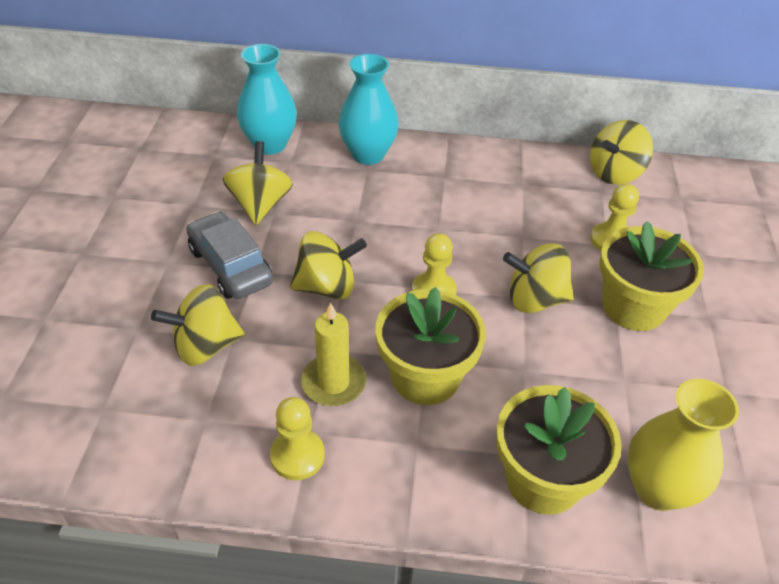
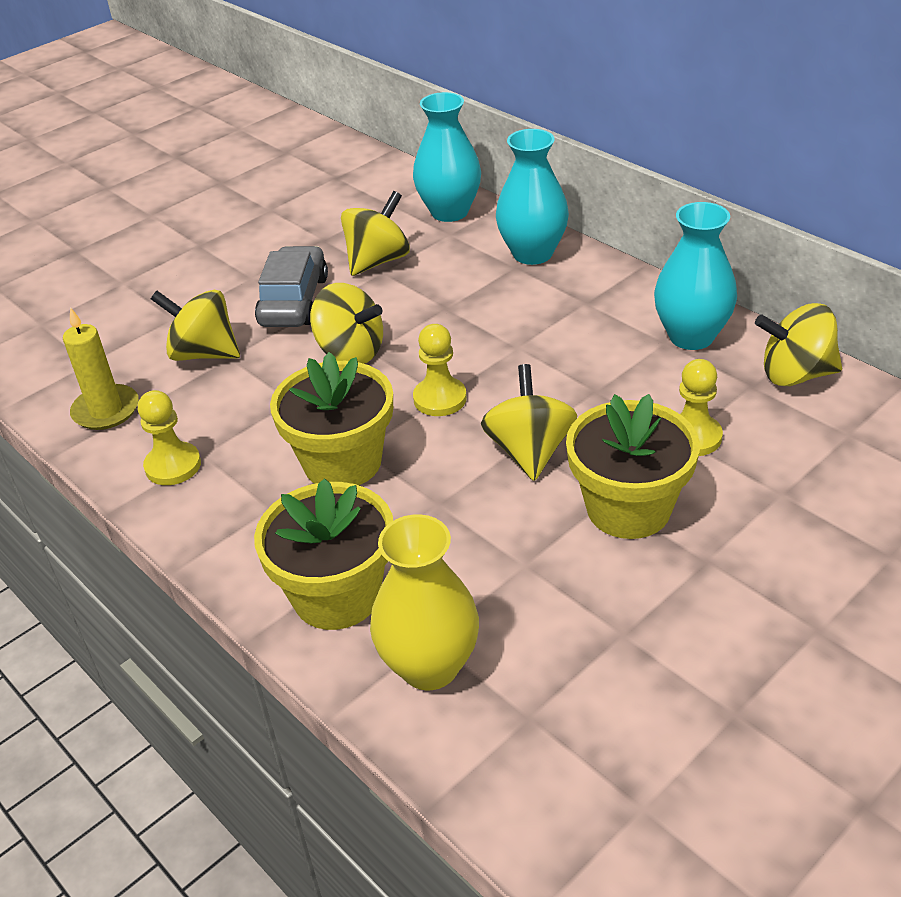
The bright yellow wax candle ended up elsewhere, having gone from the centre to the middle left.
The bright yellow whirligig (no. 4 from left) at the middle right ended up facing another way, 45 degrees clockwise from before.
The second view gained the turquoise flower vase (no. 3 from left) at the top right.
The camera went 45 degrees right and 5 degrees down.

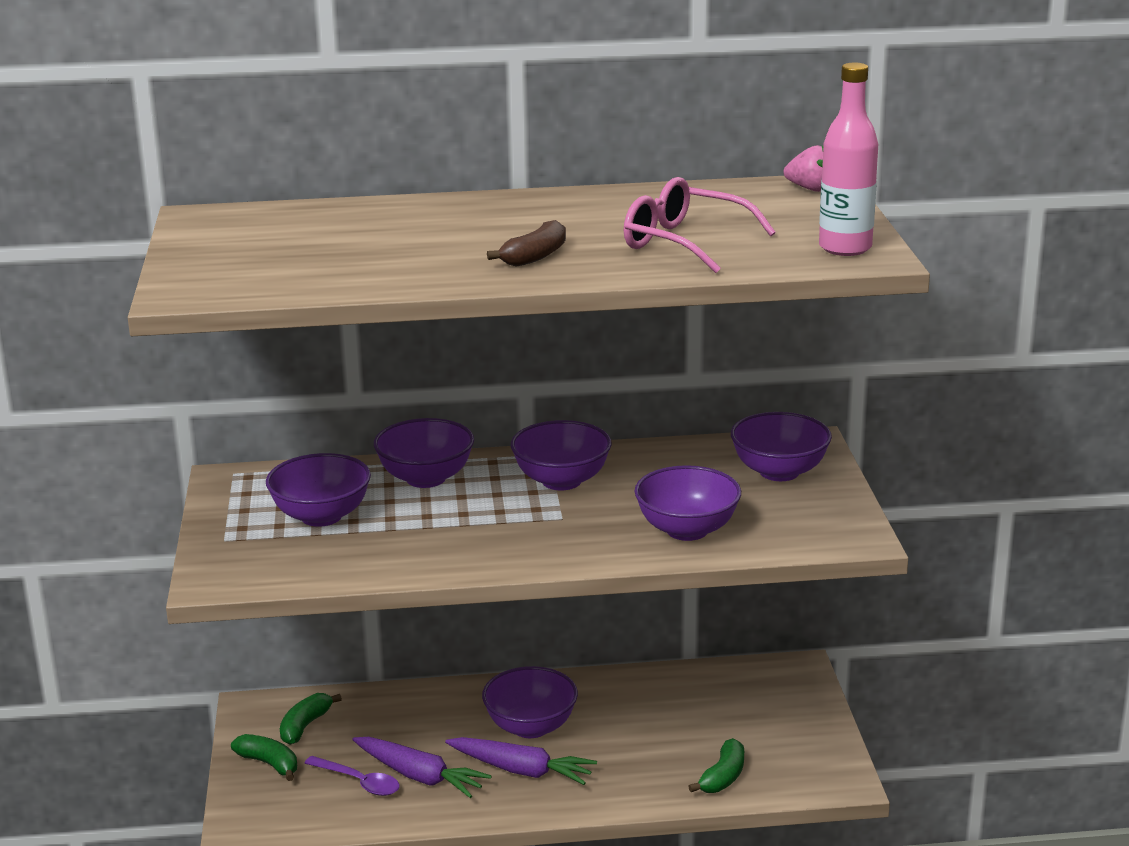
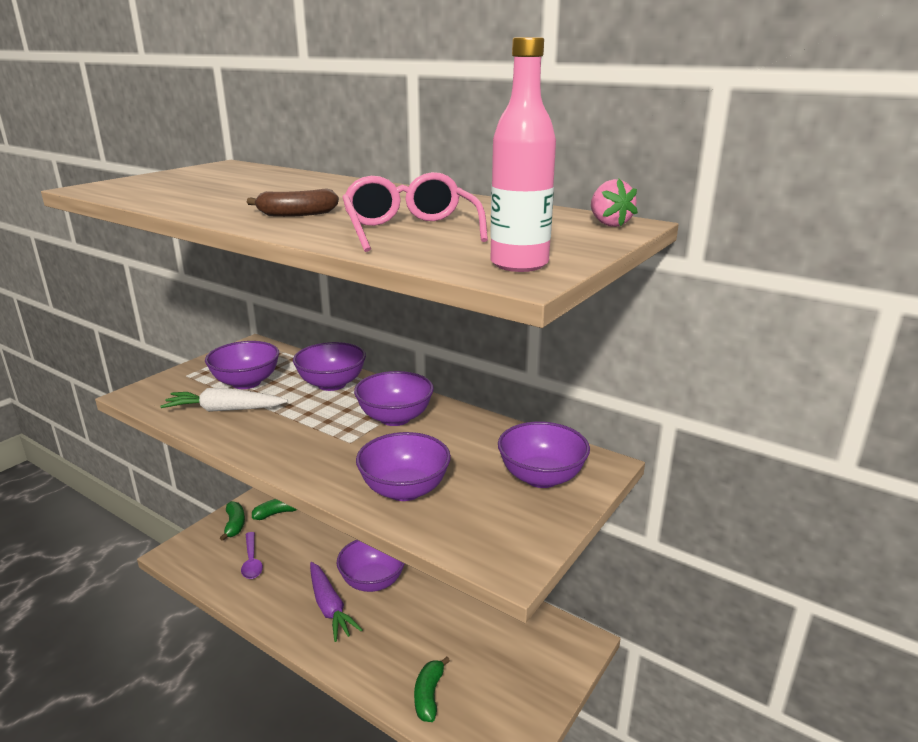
The second view gained the pure white carrot at the middle left.
The green banana (no. 3 from left) at the bottom centre ended up facing another way, 120 degrees clockwise from before.
The second view lost the violet carrot (no. 1 from left) at the bottom centre.
The camera went 40 degrees right and 0 degrees up.

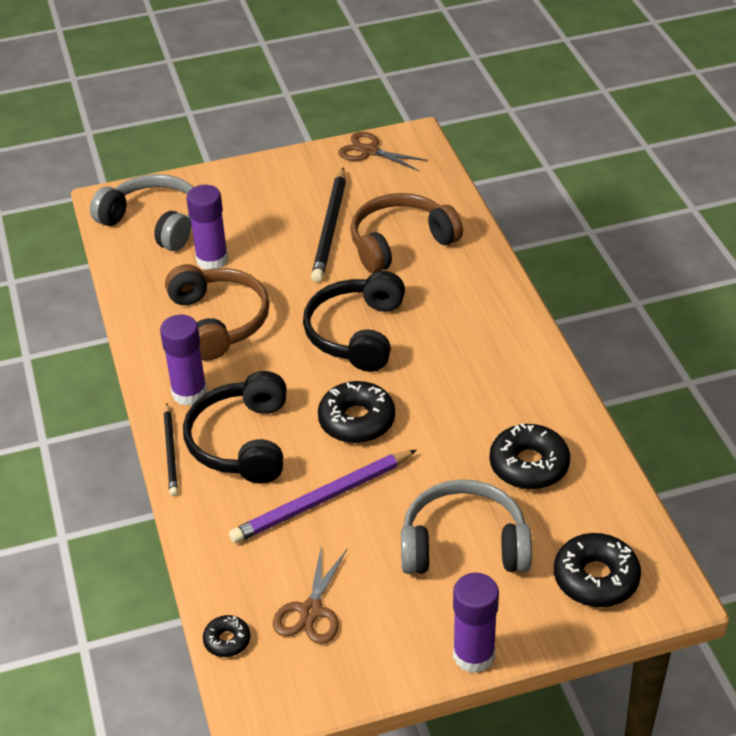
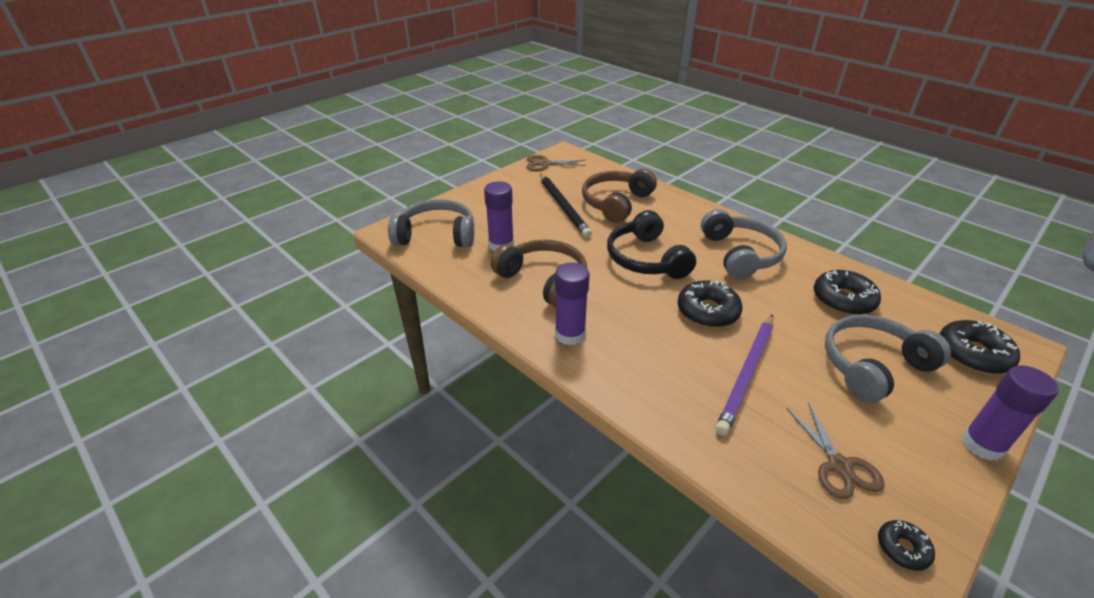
The second view gained the ash-grey headset (no. 2 from left) at the middle right.
The ebony glazed donut (no. 1 from left in the first image) ended up elsewhere, having gone from the bottom left to the bottom right.
The second view lost the ebony pencil (no. 1 from left) at the middle left.
The second view lost the ebony headset (no. 1 from left) at the middle left.
The camera went 30 degrees left and 5 degrees down.

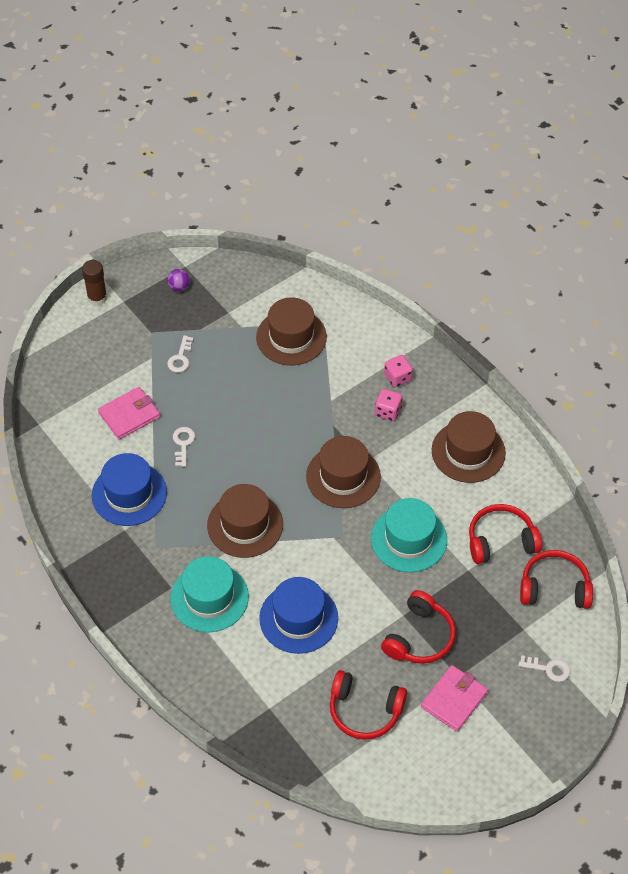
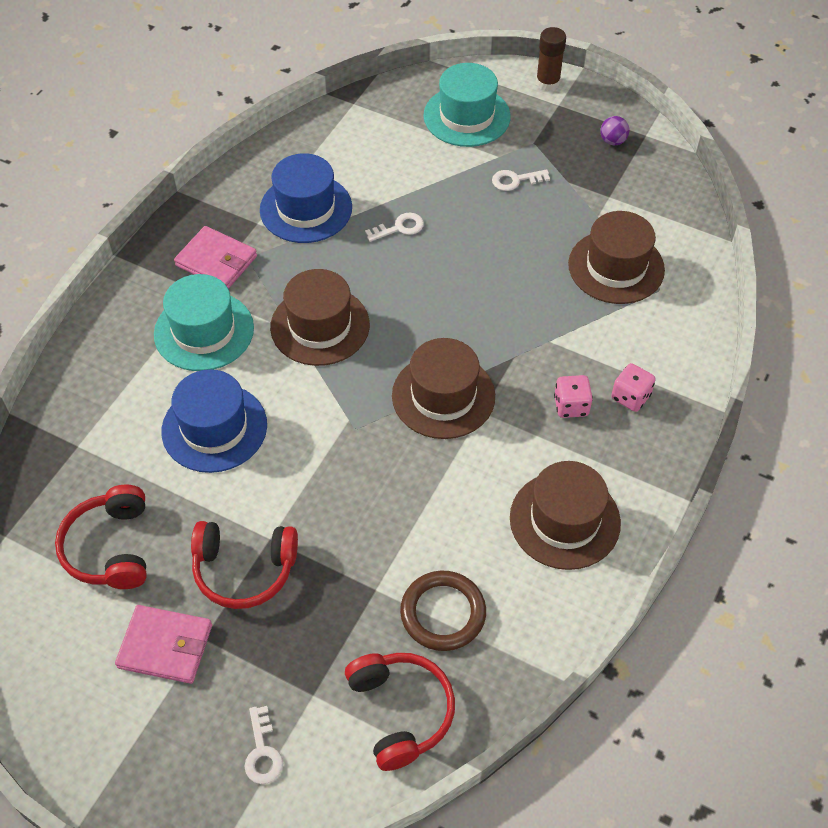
The rose-pink card wallet (no. 1 from left in the first image) ended up elsewhere, having gone from the middle left to the top left.
Where the red headset (no. 3 from left) stood at the middle right, the russet ring came to stand at the bottom centre.
The turquoise top hat (no. 2 from left) ended up elsewhere, having gone from the centre to the top centre.
The camera went 65 degrees right and 0 degrees up.

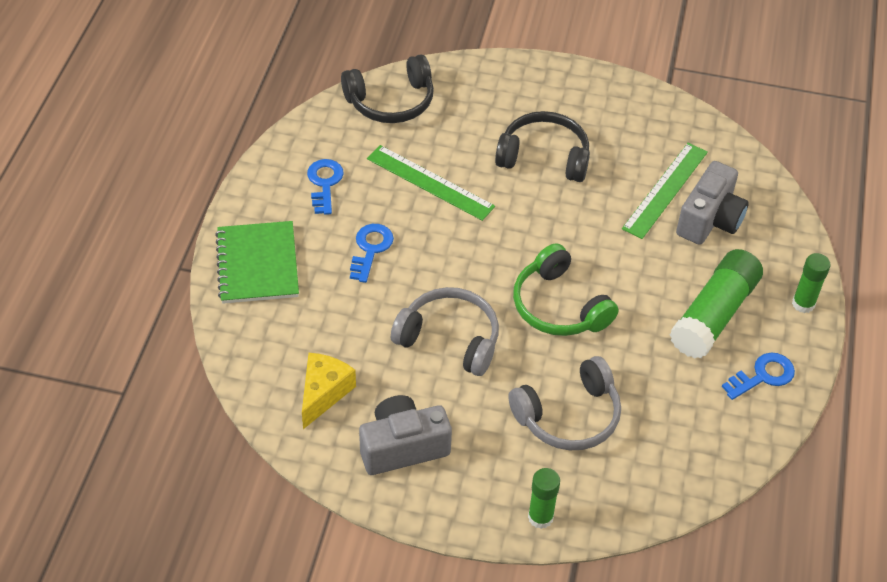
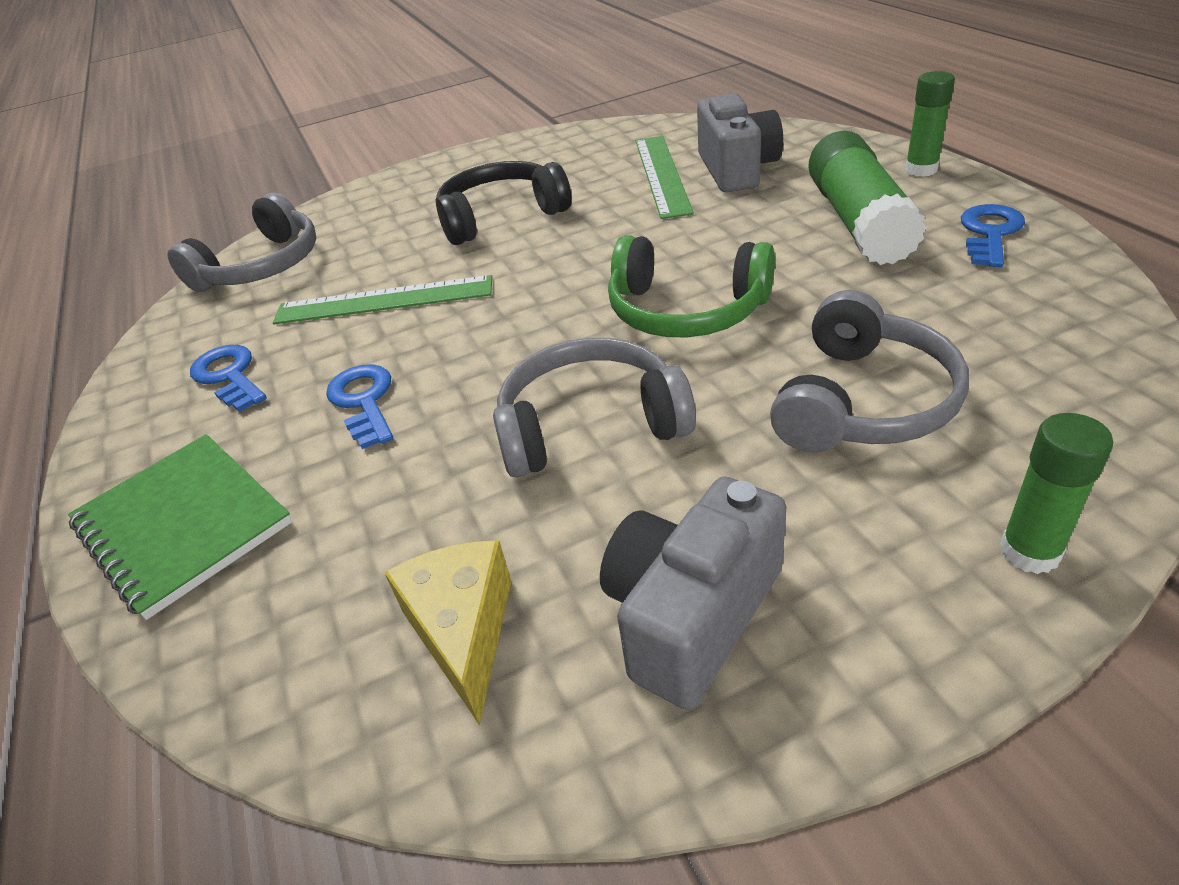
What was the ebony headset (no. 1 from left) at the top centre turned into the ash-grey headset (no. 1 from left) at the top left.
The camera went 30 degrees left and 10 degrees down.

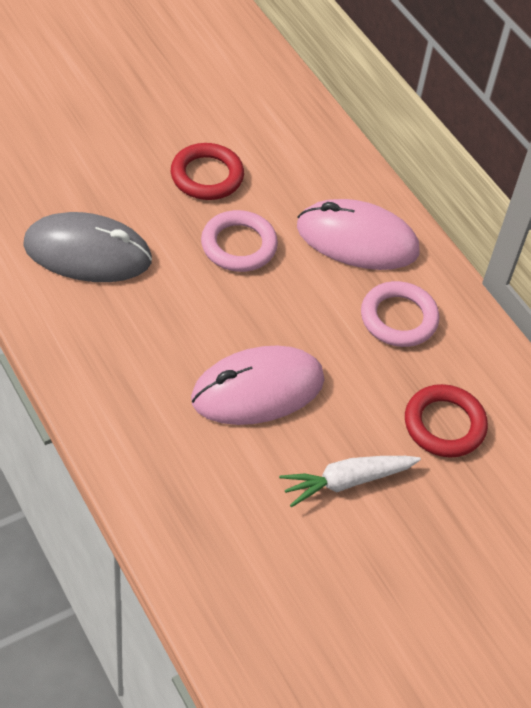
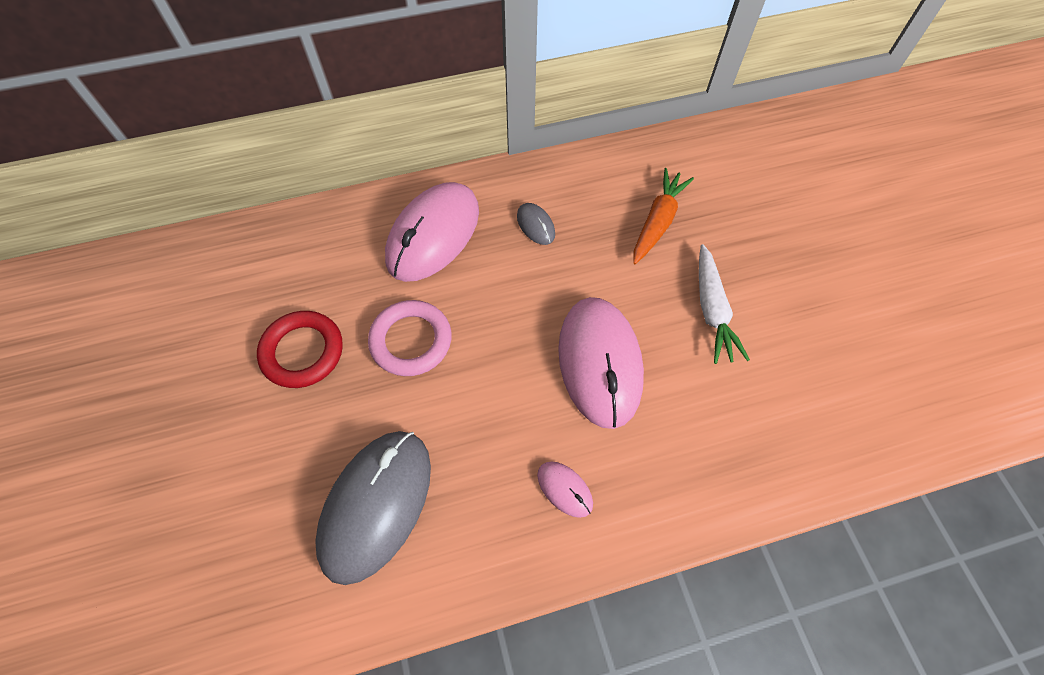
Where the rose-pink ring (no. 2 from left) stood at the middle right, the ash-grey PC mouse (no. 2 from left) came to stand at the top centre.
The second view gained the rose-pink PC mouse (no. 2 from left) at the bottom centre.
Where the red ring (no. 2 from left) stood at the middle right, the orange carrot came to stand at the top centre.
The camera went 70 degrees left and 10 degrees up.

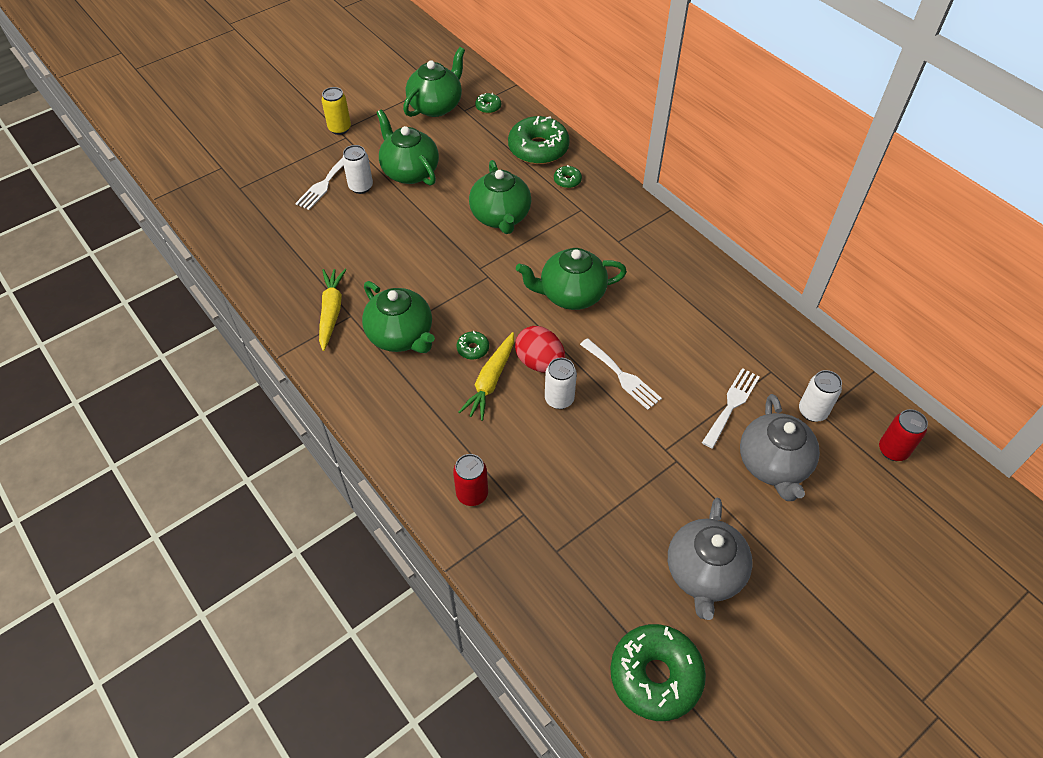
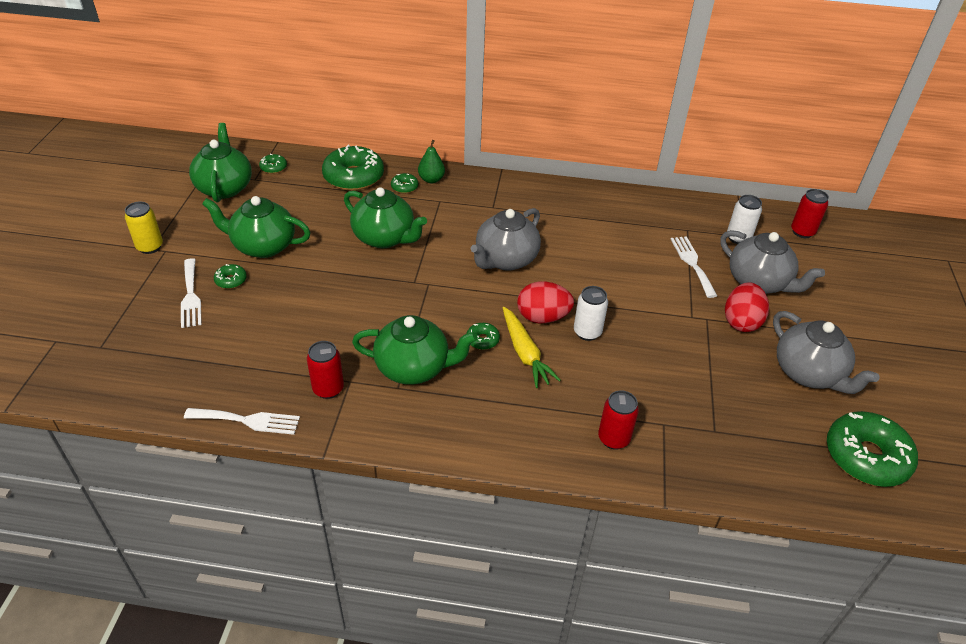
The pure white fork (no. 2 from left) ended up elsewhere, having gone from the centre to the middle left.
Where the pure white can (no. 1 from left) stood at the top centre, the green glazed donut (no. 1 from left) came to stand at the middle left.
Where the bright yellow carrot (no. 1 from left) stood at the middle left, the red can (no. 1 from left) came to stand at the centre.
The second view gained the green toy pear at the top centre.
What was the green china teapot (no. 5 from left) at the centre turned into the ash-grey china teapot (no. 1 from left) at the centre.
The second view gained the red egg (no. 2 from left) at the middle right.
The camera went 45 degrees left and 10 degrees down.

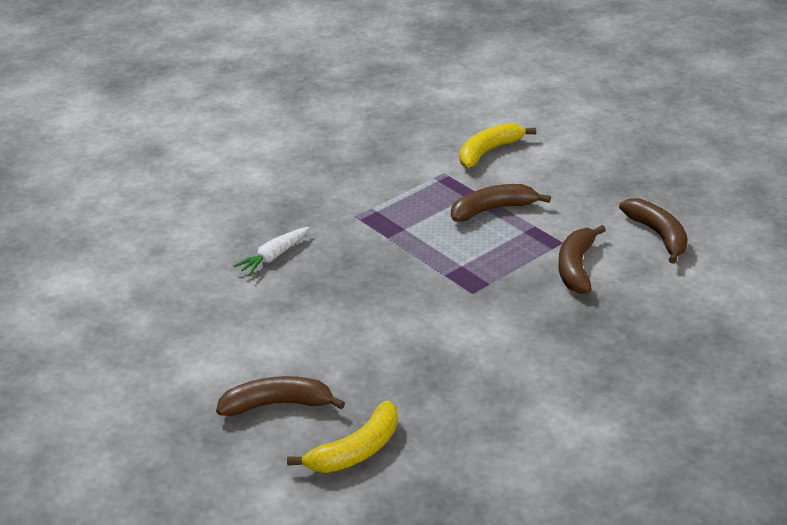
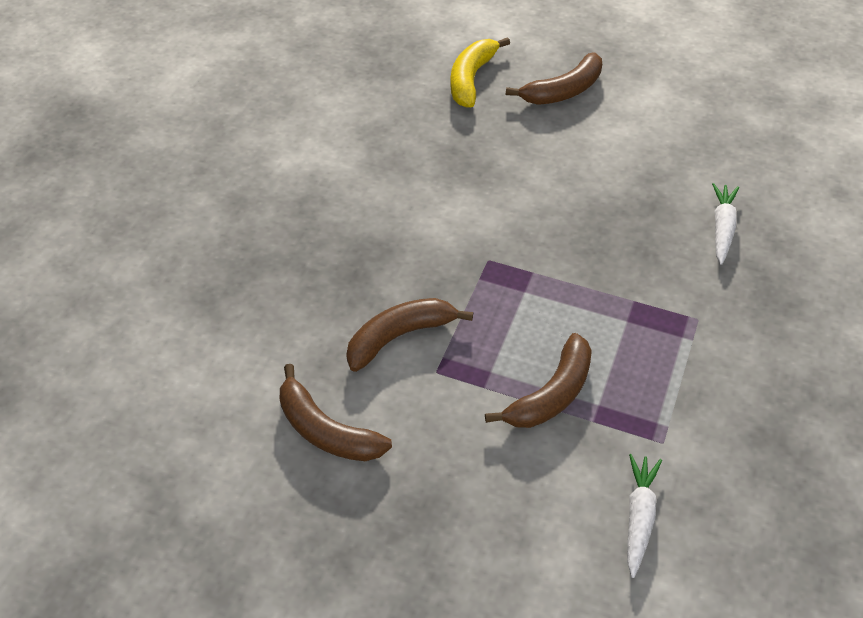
The russet banana (no. 3 from left in the first image) at the middle right ended up facing another way, 105 degrees counterclockwise from before.
Where the bright yellow banana (no. 2 from left) stood at the top centre, the pure white carrot (no. 1 from left) came to stand at the bottom right.
The camera went 150 degrees right and 15 degrees up.

